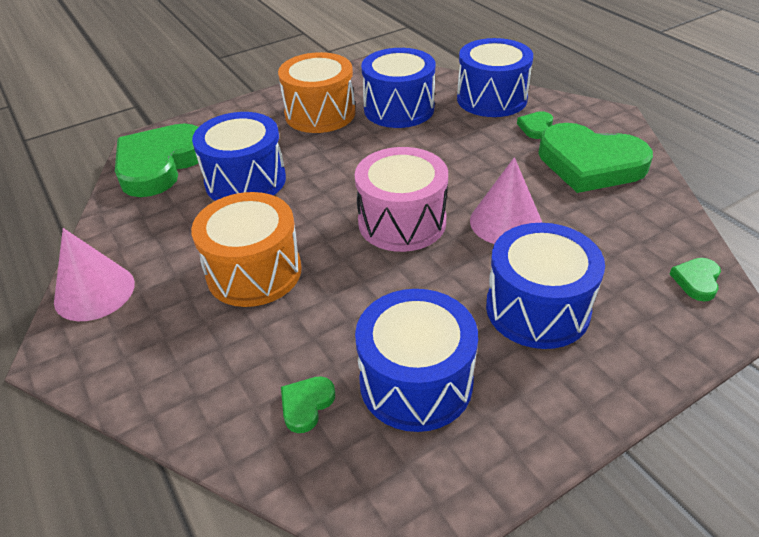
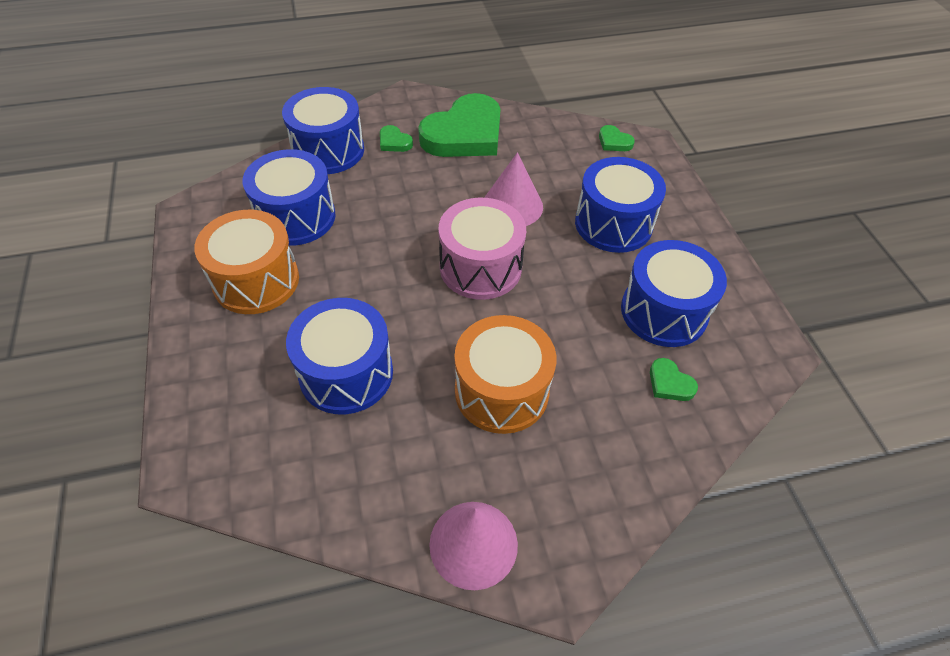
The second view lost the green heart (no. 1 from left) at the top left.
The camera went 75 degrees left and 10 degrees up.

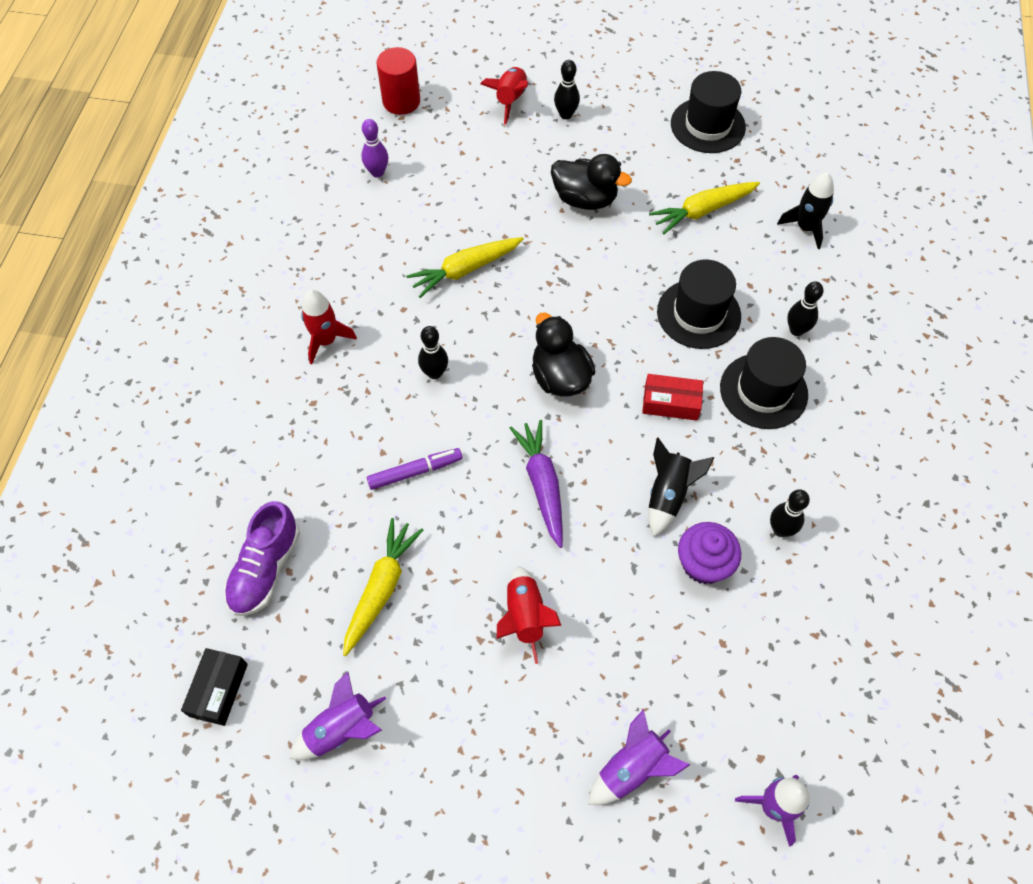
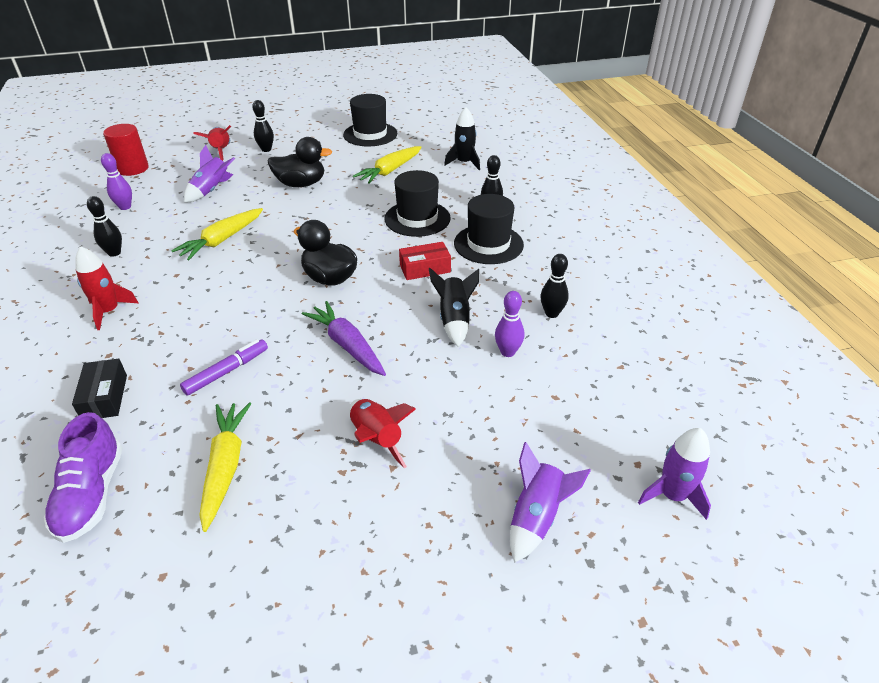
The ebony box ended up elsewhere, having gone from the bottom left to the middle left.
The ebony bowling pin (no. 1 from left) ended up elsewhere, having gone from the centre to the top left.
The violet spaceship (no. 1 from left) ended up elsewhere, having gone from the bottom left to the top left.
Where the violet cupcake stood at the middle right, the violet bowling pin (no. 2 from left) came to stand at the centre.
The camera went 25 degrees left and 20 degrees down.

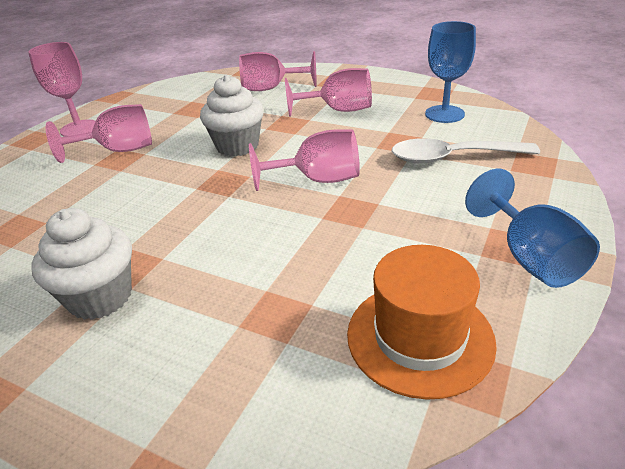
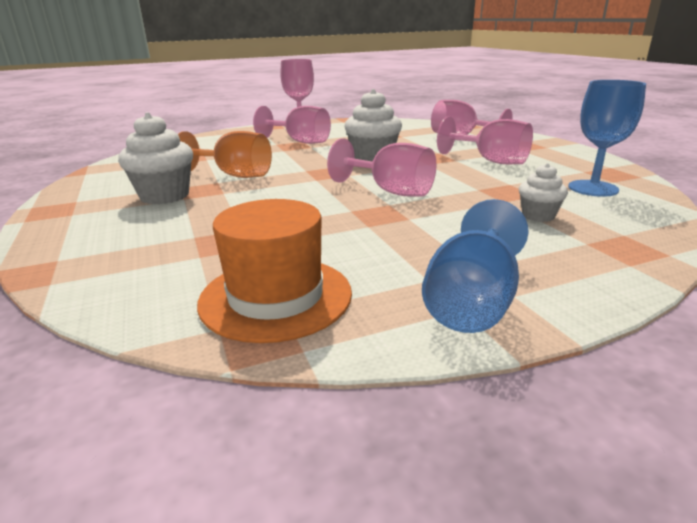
The second view gained the orange goblet at the top left.
Where the pure white teaspoon stood at the top right, the pure white cupcake (no. 3 from left) came to stand at the middle right.
The camera went 40 degrees right and 10 degrees down.

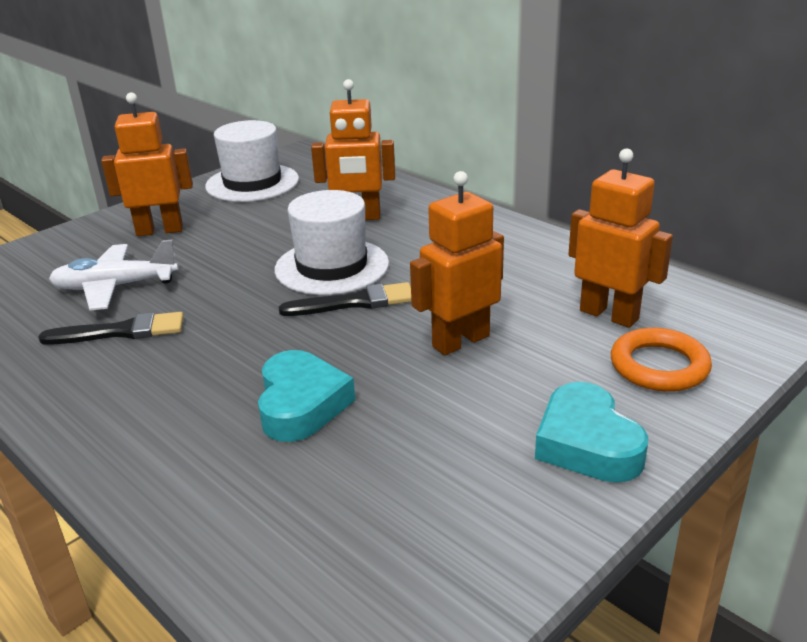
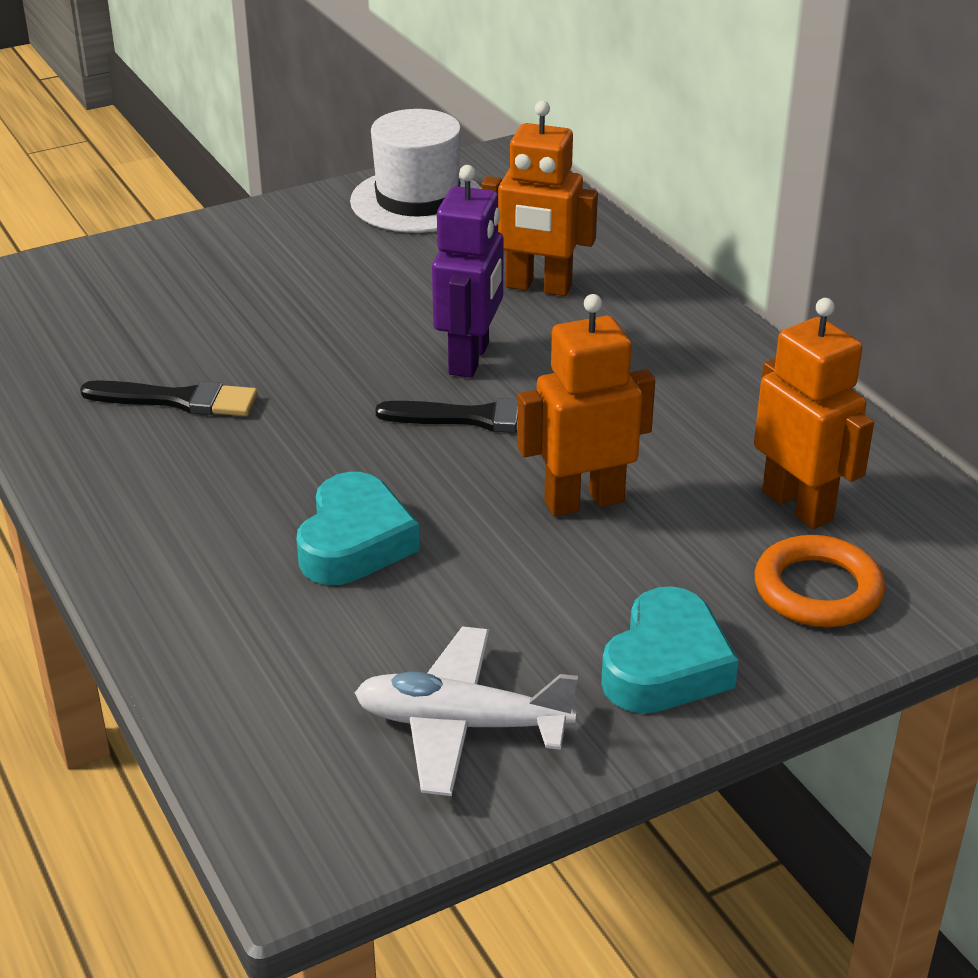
The pure white aeroplane ended up elsewhere, having gone from the middle left to the bottom centre.
Where the pure white top hat (no. 2 from left) stood at the centre, the violet toy robot came to stand at the top centre.
The turquoise heart (no. 2 from left) at the bottom right ended up facing another way, 150 degrees counterclockwise from before.
The second view lost the orange toy robot (no. 1 from left) at the top left.
The camera went 15 degrees right and 5 degrees up.

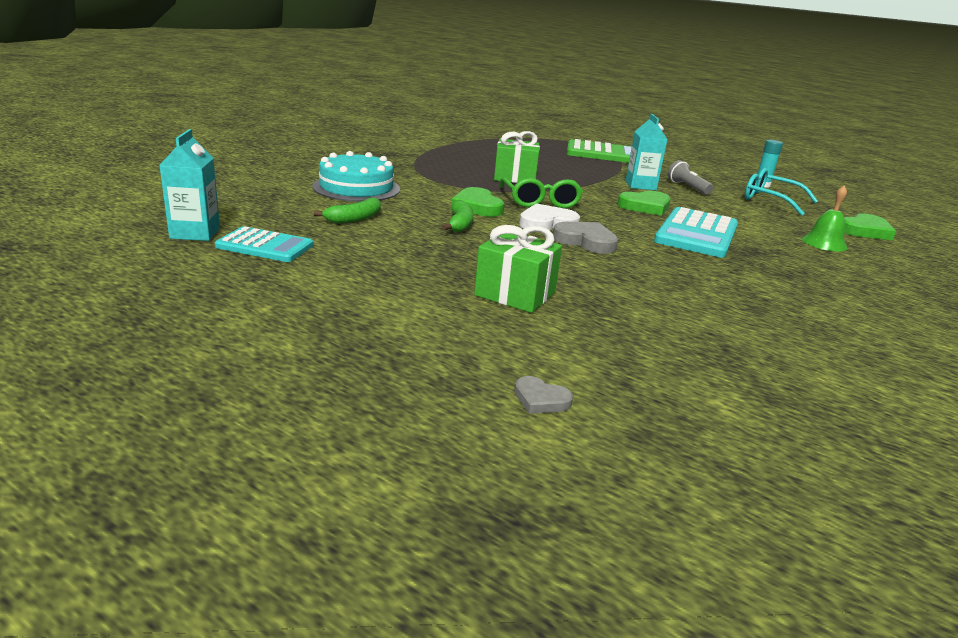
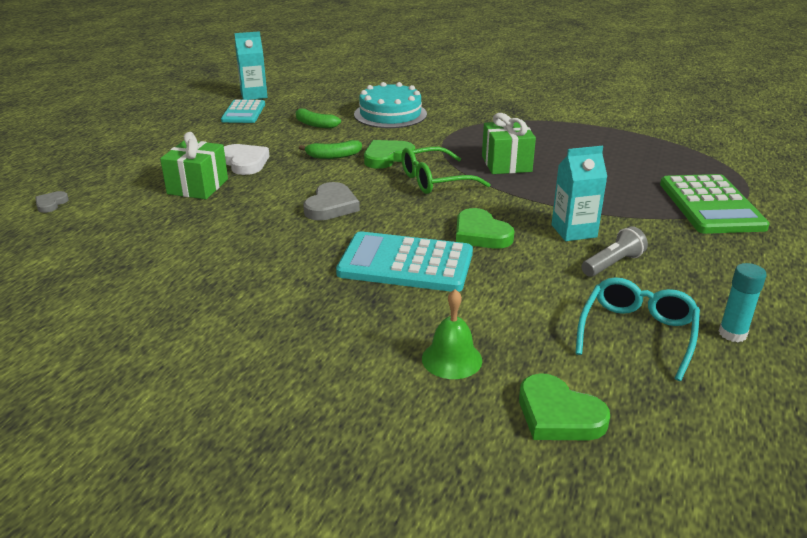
The pure white heart ended up elsewhere, having gone from the centre to the top left.
The camera went 80 degrees right and 5 degrees up.

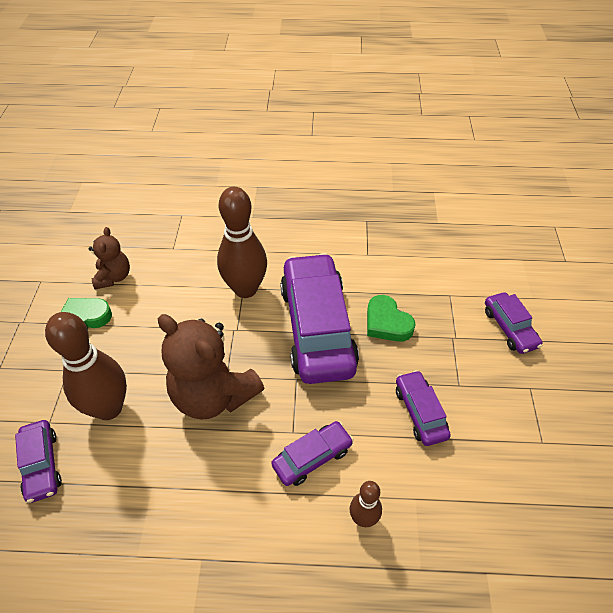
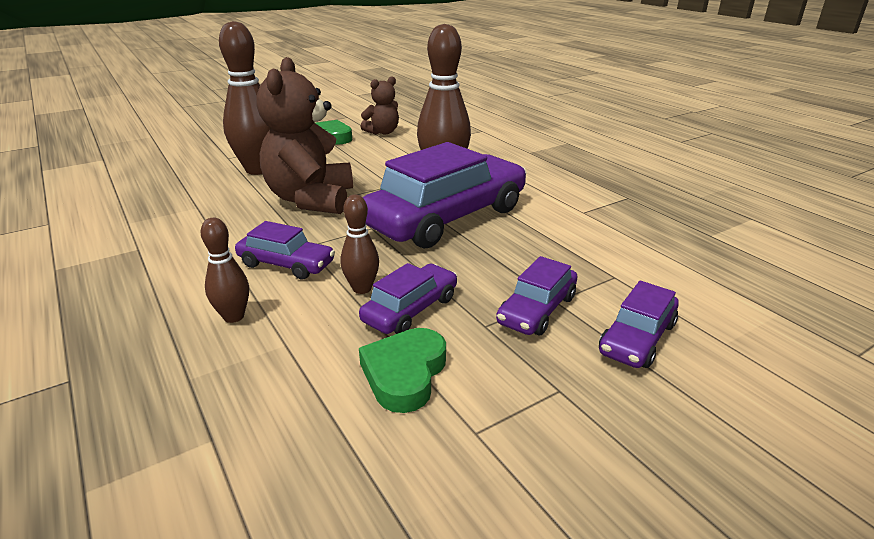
The second view gained the russet bowling pin (no. 3 from left) at the centre.
The green heart (no. 2 from left) ended up elsewhere, having gone from the centre to the bottom centre.
The violet car (no. 1 from left in the first image) ended up elsewhere, having gone from the bottom left to the centre.
The camera went 55 degrees right and 20 degrees down.

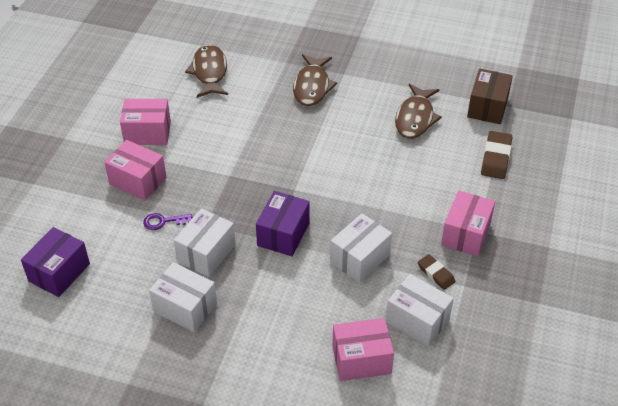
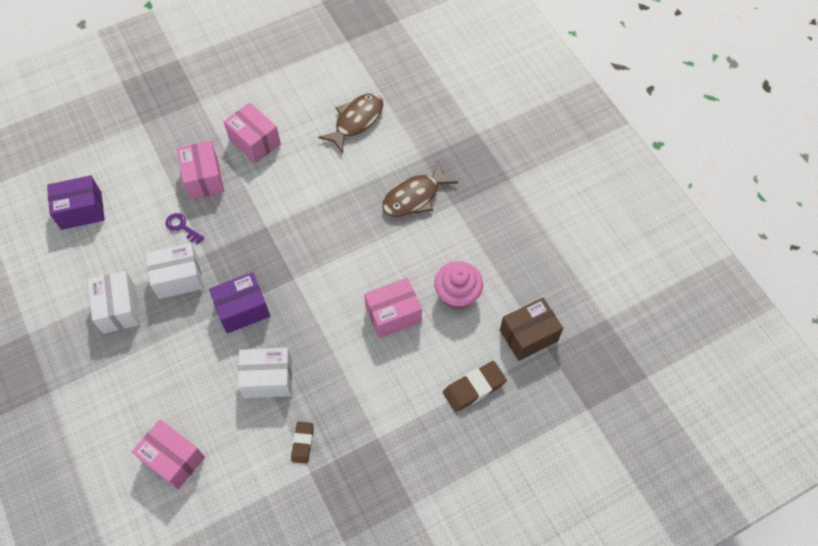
The rose-pink box (no. 4 from left) ended up elsewhere, having gone from the middle right to the centre.
Where the russet fish (no. 3 from left) stood at the top right, the rose-pink cupcake came to stand at the centre.
The second view lost the pure white box (no. 4 from left) at the bottom right.
The camera went 45 degrees right and 15 degrees up.

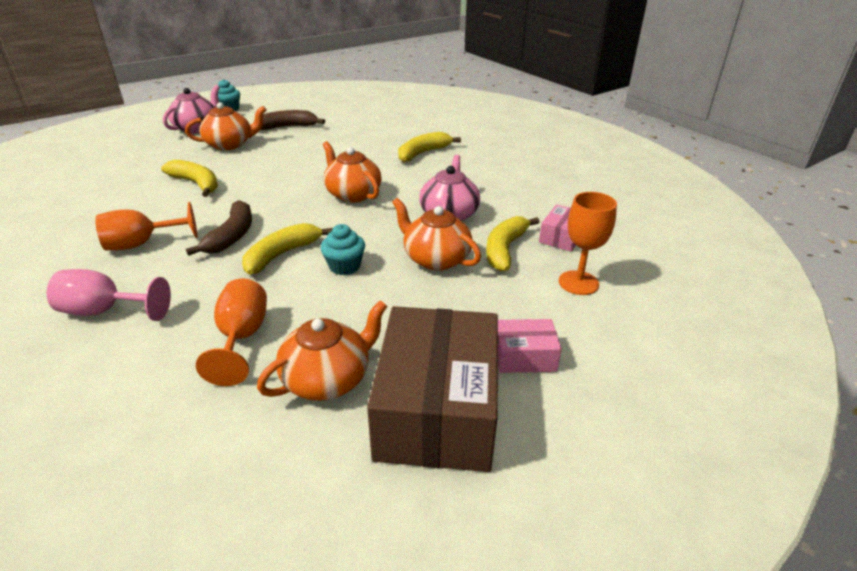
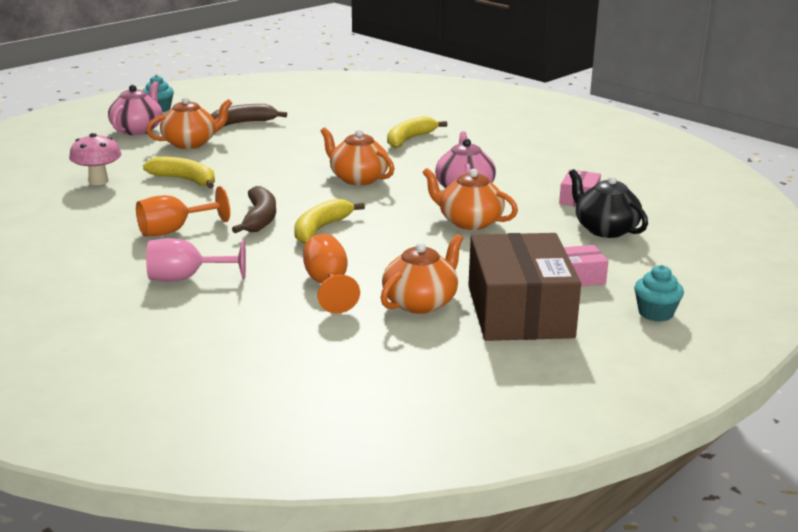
The second view gained the rose-pink toadstool at the top left.
Where the orange goblet (no. 3 from left) stood at the middle right, the ebony china teapot came to stand at the middle right.
The turquoise cupcake (no. 2 from left) ended up elsewhere, having gone from the centre to the middle right.
The second view lost the bright yellow banana (no. 4 from left) at the centre.
The camera went 10 degrees left and 10 degrees down.

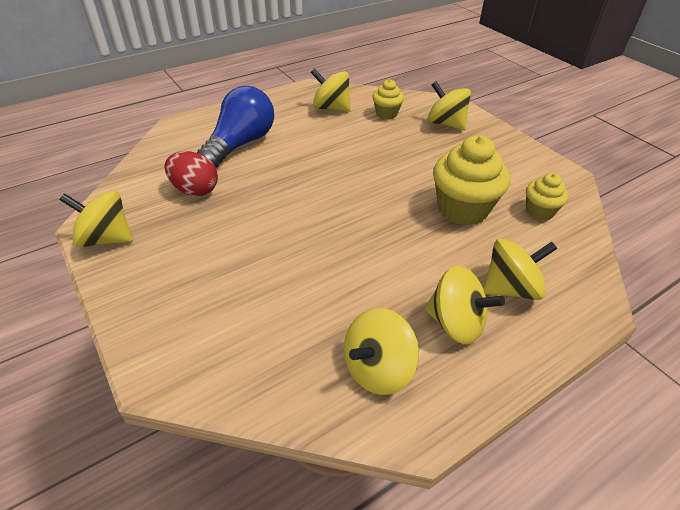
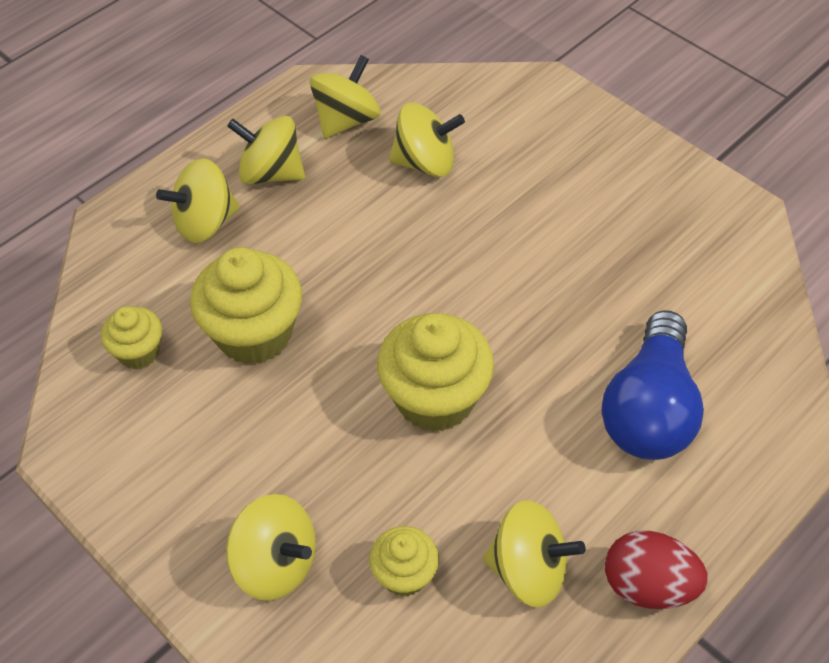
The second view gained the bright yellow cupcake (no. 4 from left) at the centre.
The bright yellow whirligig (no. 1 from left in the first image) ended up elsewhere, having gone from the middle left to the top centre.
The red egg ended up elsewhere, having gone from the middle left to the bottom right.
The camera went 170 degrees right and 10 degrees up.

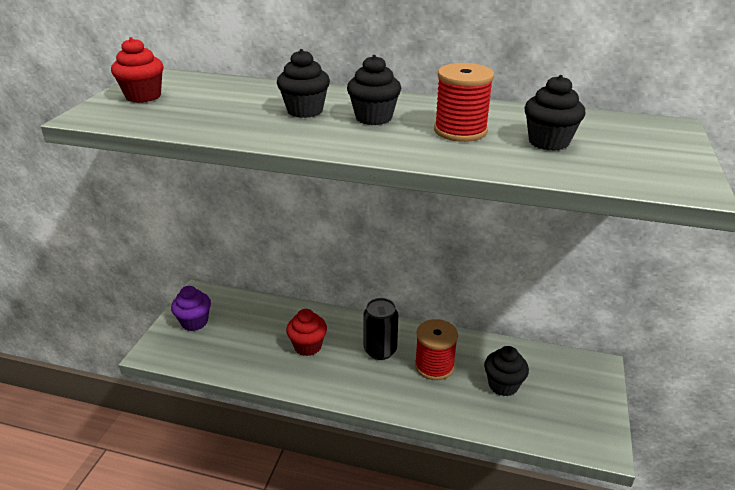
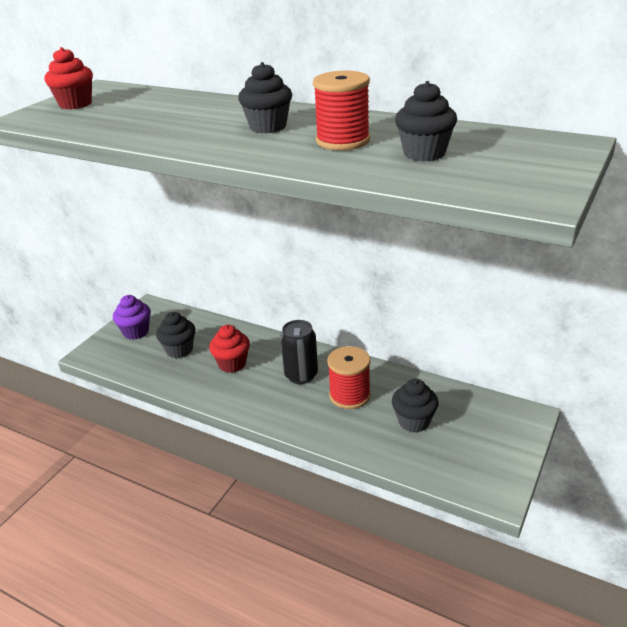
The ebony cupcake (no. 1 from left) ended up elsewhere, having gone from the top centre to the middle left.
The camera went 15 degrees right and 0 degrees up.

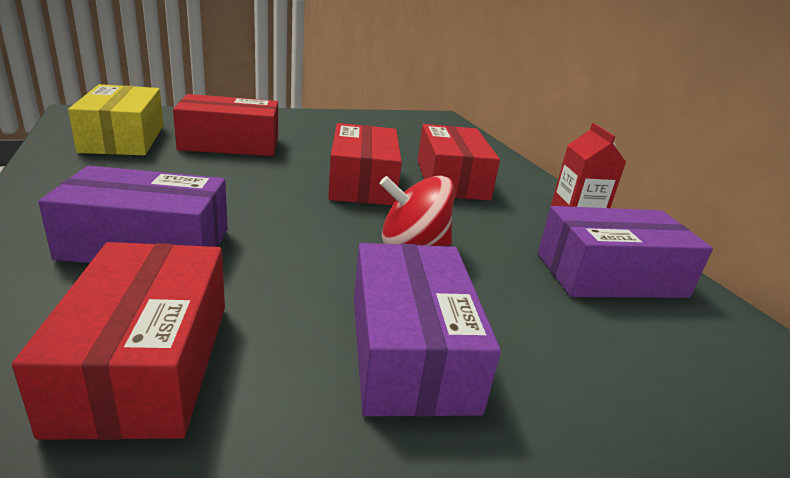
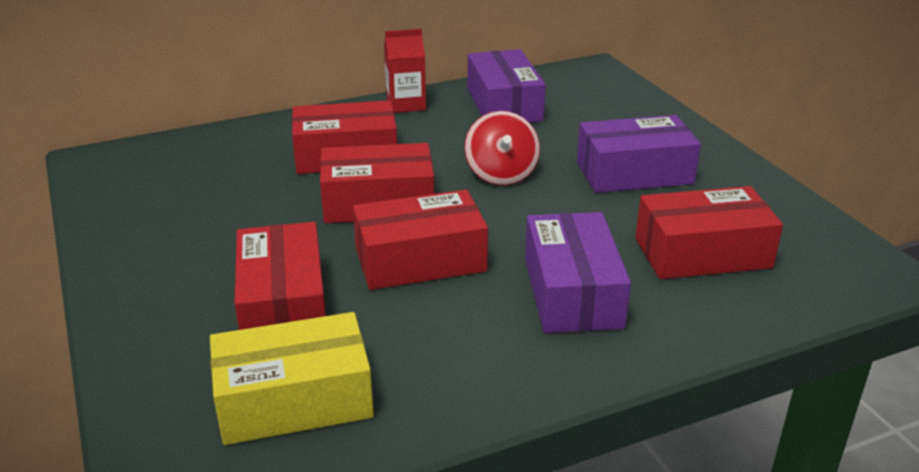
The second view gained the red box (no. 4 from left) at the centre.
The camera went 90 degrees left and 5 degrees up.

